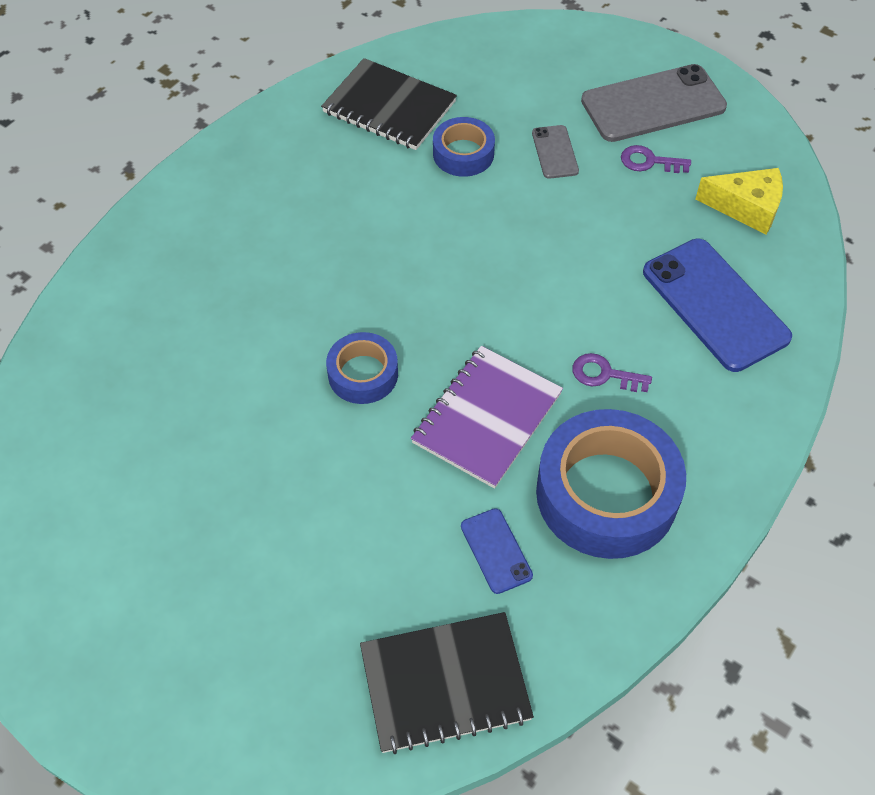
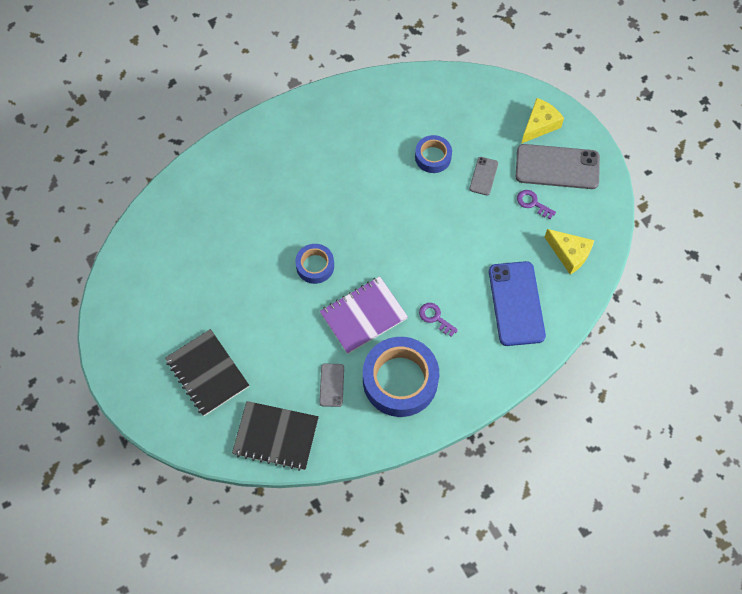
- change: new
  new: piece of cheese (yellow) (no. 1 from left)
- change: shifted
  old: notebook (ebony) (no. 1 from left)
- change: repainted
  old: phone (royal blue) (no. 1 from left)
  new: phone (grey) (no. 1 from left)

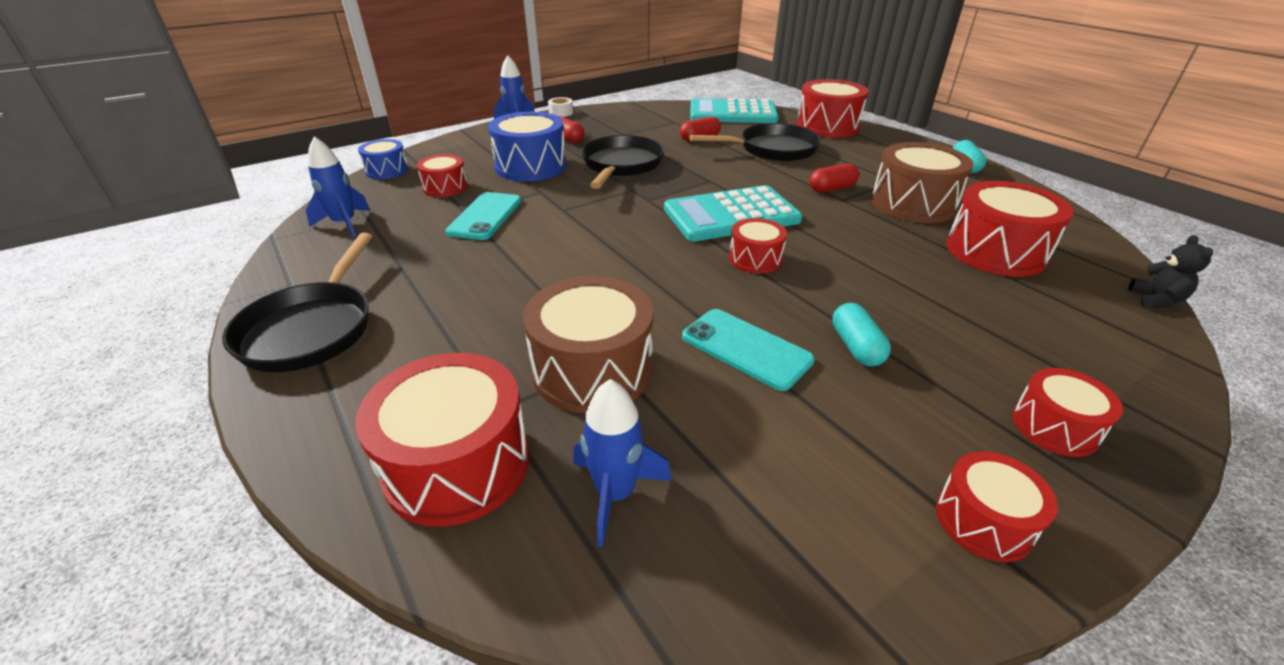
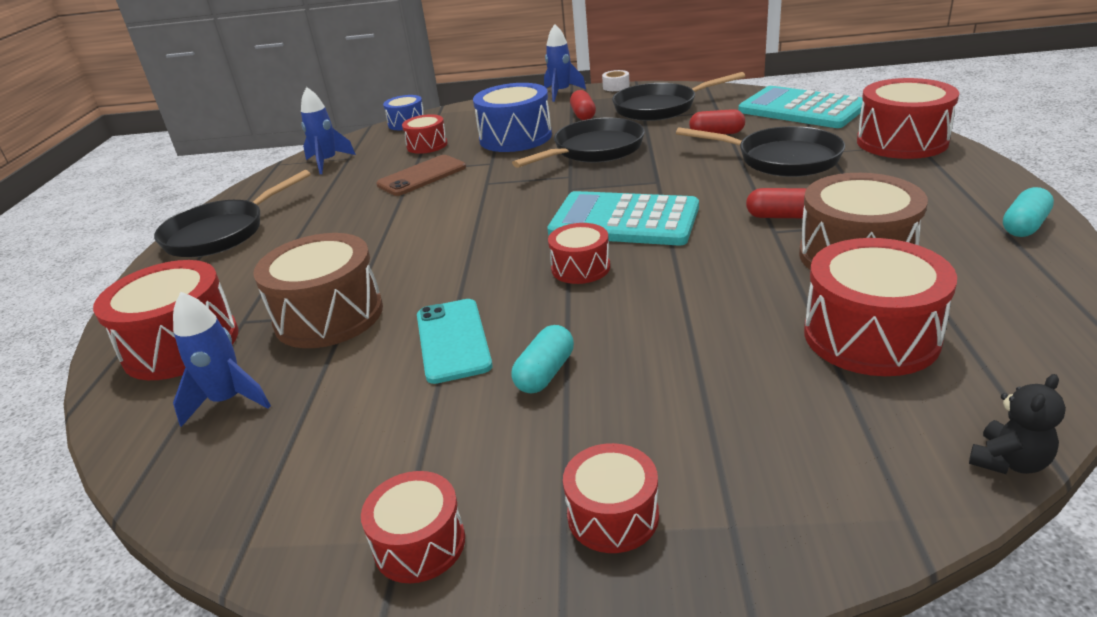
- change: new
  new: pan (ebony) (no. 3 from left)
- change: repainted
  old: phone (teal) (no. 1 from left)
  new: phone (brown)

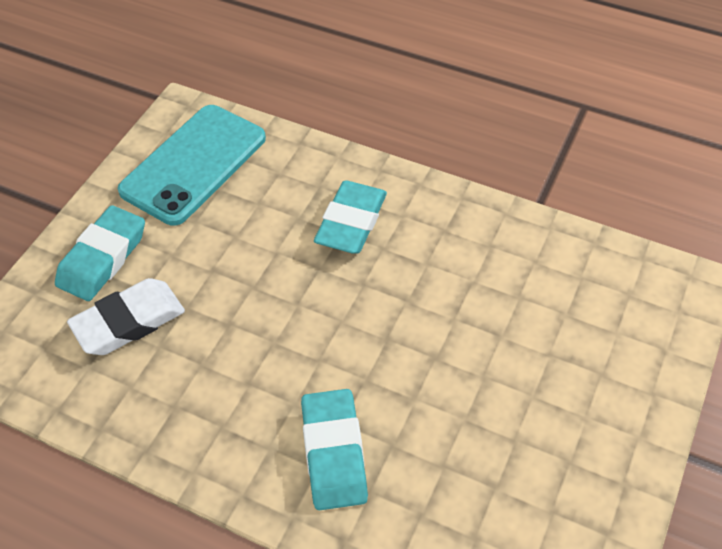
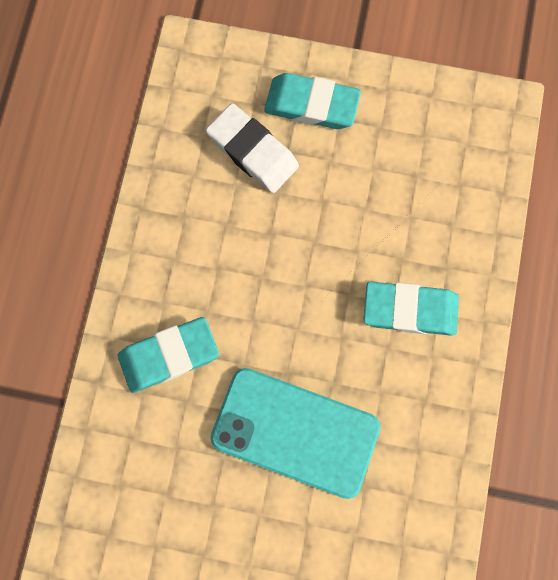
- change: shifted
  old: phone (teal)

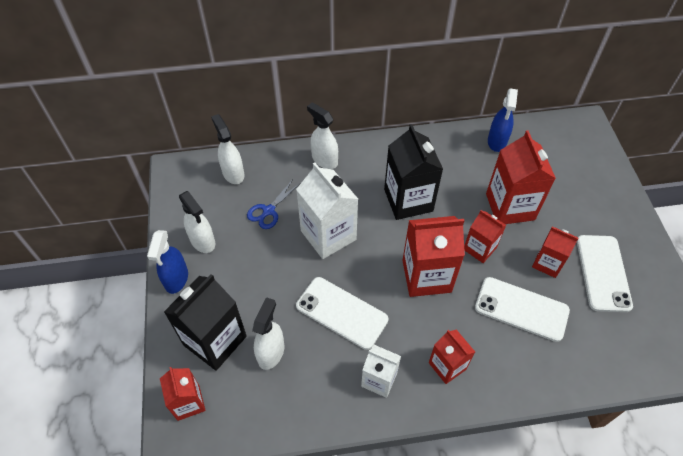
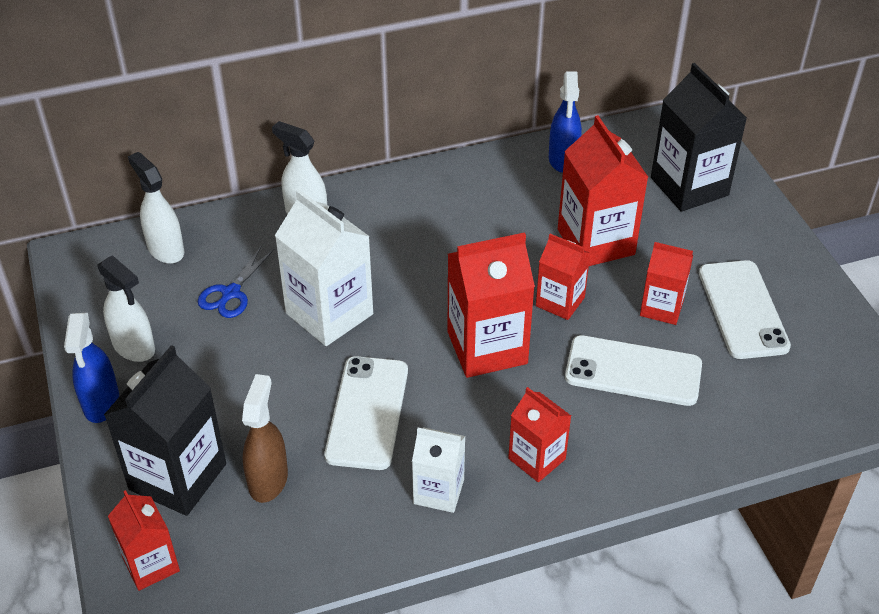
- change: shifted
  old: juice carton (ebony) (no. 2 from left)
- change: repainted
  old: sprayer (snow-white) (no. 3 from left)
  new: sprayer (brown)
- change: rotated
  old: phone (snow-white) (no. 1 from left)
  degrees: 75

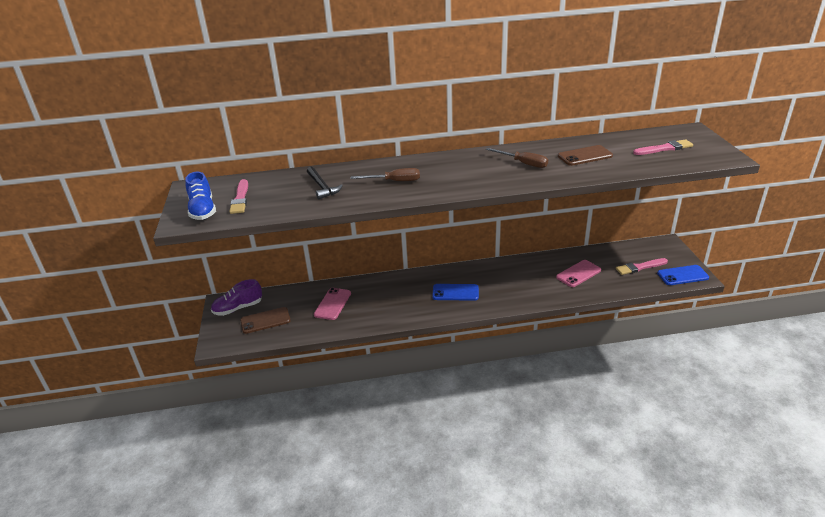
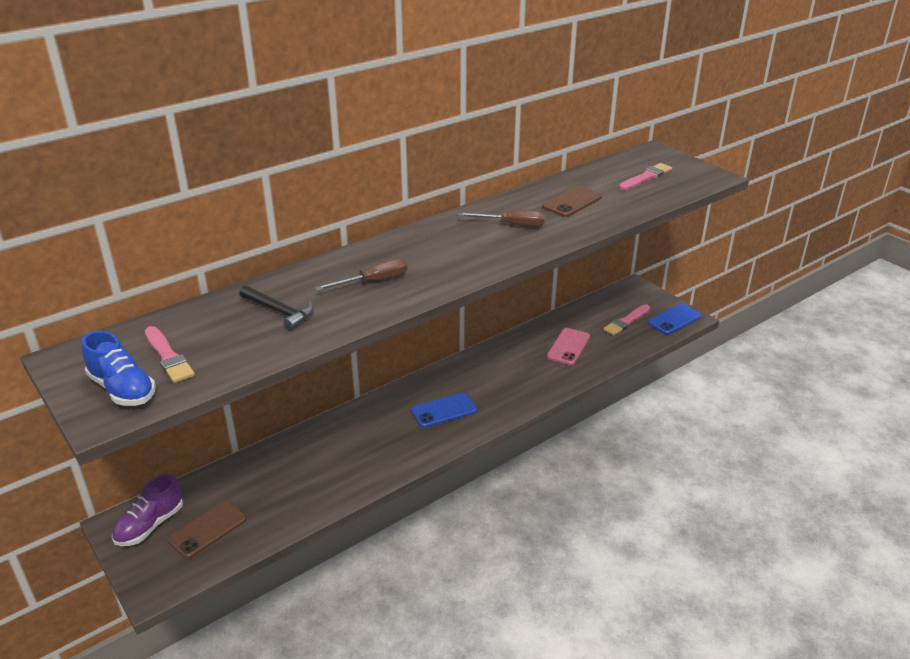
- change: gone
  old: phone (rosy) (no. 1 from left)

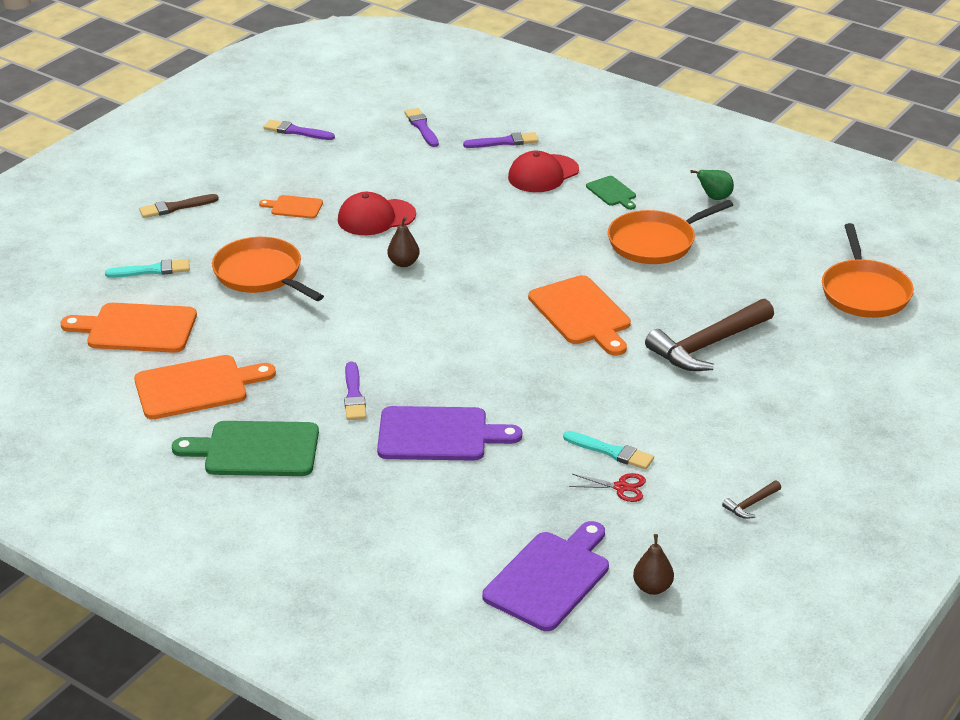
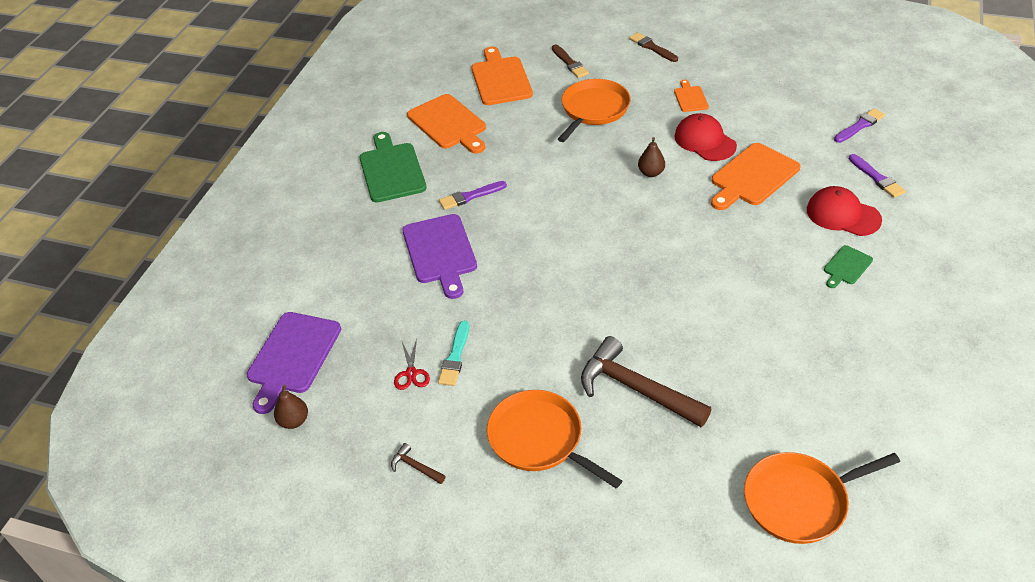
- change: gone
  old: paint brush (purple) (no. 1 from left)
- change: gone
  old: pear (green)
- change: shifted
  old: chopping board (bright orange) (no. 4 from left)
- change: shifted
  old: pan (bright orange) (no. 2 from left in the first image)
  new: pan (bright orange) (no. 1 from left)
- change: repainted
  old: paint brush (teal) (no. 1 from left)
  new: paint brush (brown) (no. 1 from left)
- change: rotated
  old: chopping board (purple) (no. 2 from left in the first image)
  degrees: 90

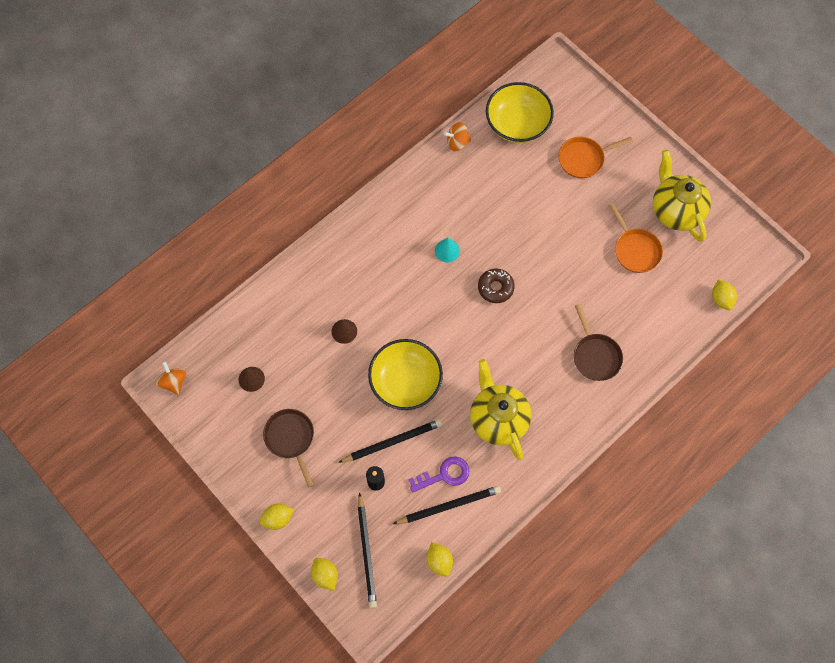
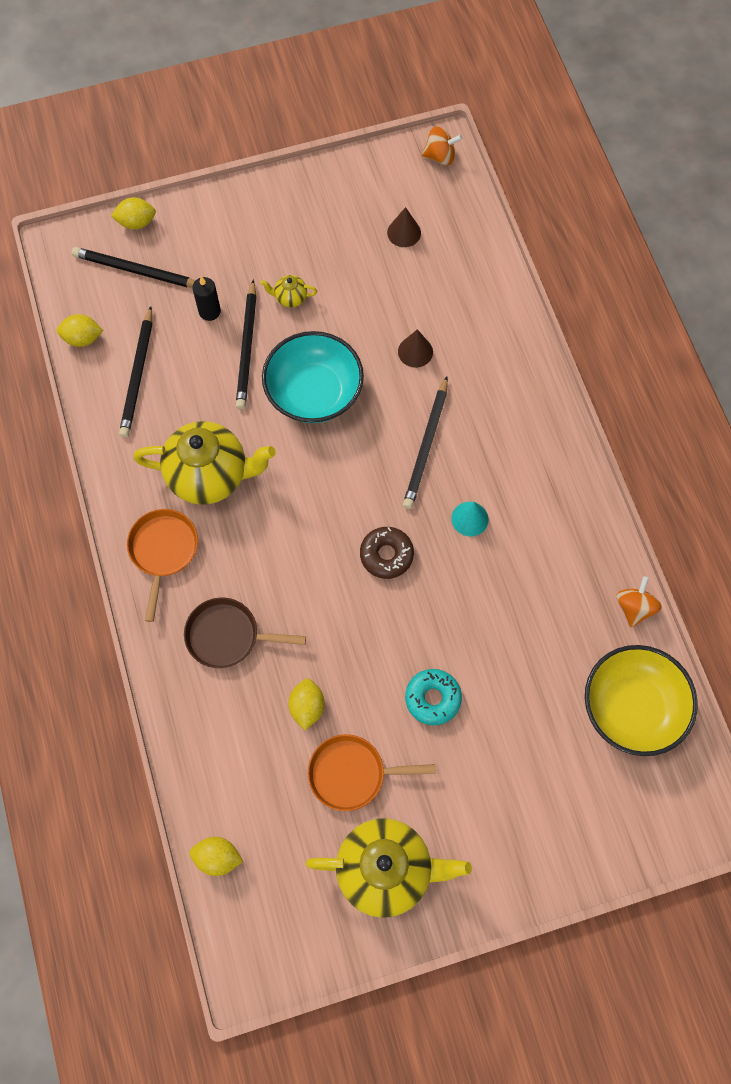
- change: gone
  old: pan (brown) (no. 1 from left)
- change: gone
  old: door key (purple)
- change: new
  new: china teapot (yellow) (no. 2 from left)
- change: new
  new: pencil (ebony) (no. 4 from left)
- change: new
  new: glazed donut (teal)
- change: shifted
  old: toy lemon (yellow) (no. 1 from left in the first image)
  new: toy lemon (yellow) (no. 4 from left)
- change: shifted
  old: pan (bright orange) (no. 1 from left)
- change: repainted
  old: bowl (yellow) (no. 1 from left)
  new: bowl (teal)

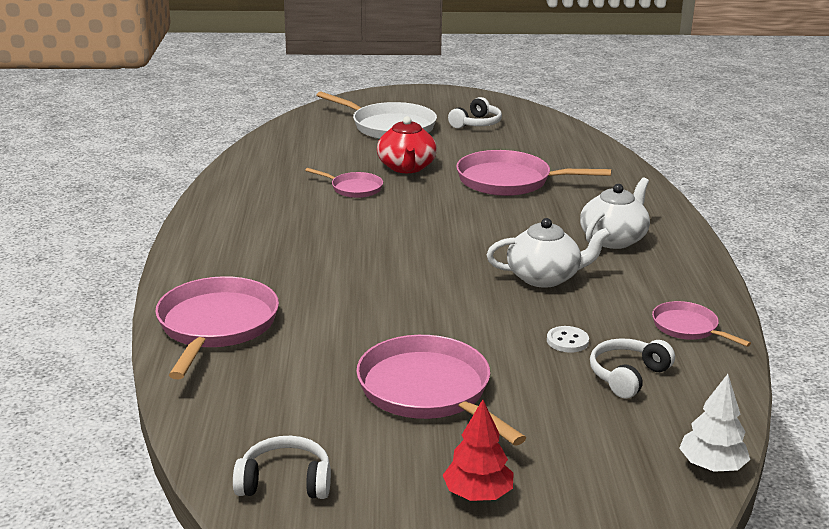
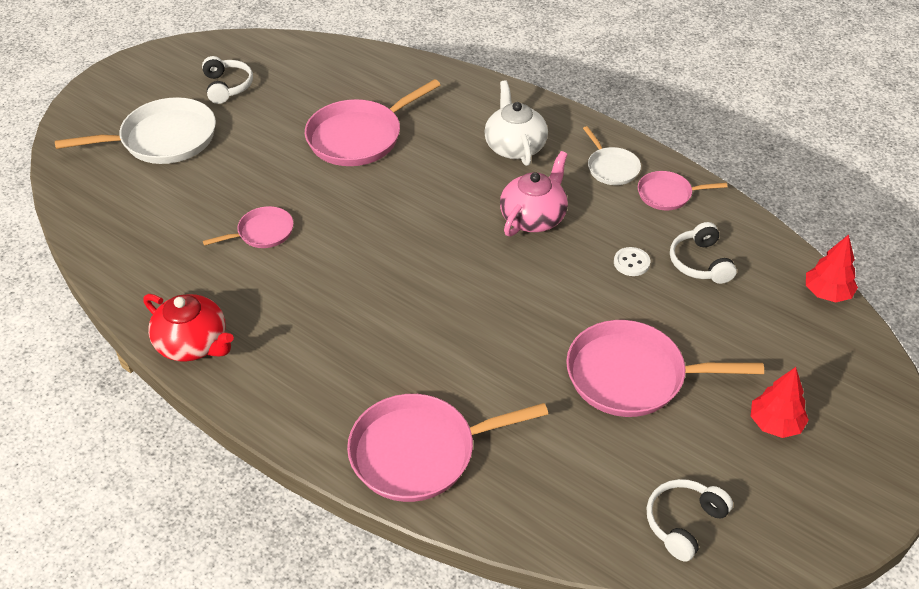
- change: new
  new: pan (snow-white) (no. 2 from left)
- change: shifted
  old: china teapot (red)
- change: repainted
  old: china teapot (snow-white) (no. 1 from left)
  new: china teapot (rosy)
- change: repainted
  old: fir tree (snow-white)
  new: fir tree (red) (no. 2 from left)
- change: rotated
  old: pan (rosy) (no. 1 from left in the first image)
  degrees: -60

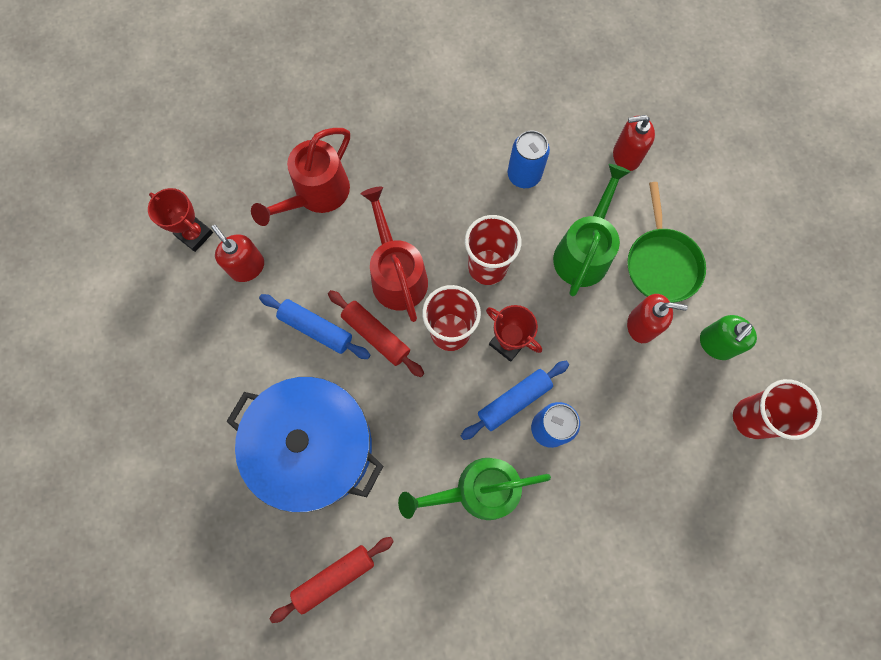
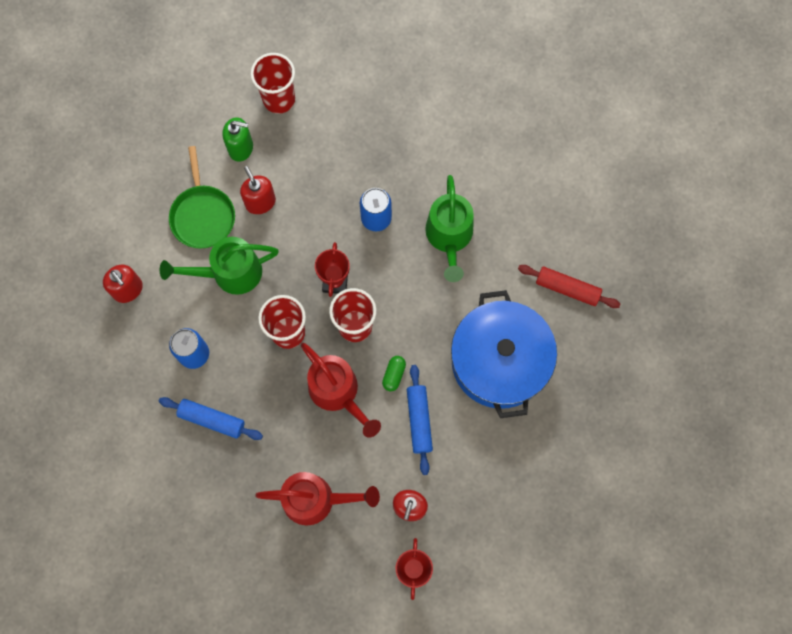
- change: shifted
  old: rolling pin (royal blue) (no. 2 from left in the first image)
  new: rolling pin (royal blue) (no. 1 from left)
- change: swapped
  old: rolling pin (red) (no. 2 from left)
  new: pill (green)
- change: rotated
  old: watering pot (red) (no. 2 from left)
  degrees: -75
- change: rotated
  old: watering pot (green) (no. 1 from left in the first image)
  degrees: 45
- change: rotated
  old: pan (green)
  degrees: 120

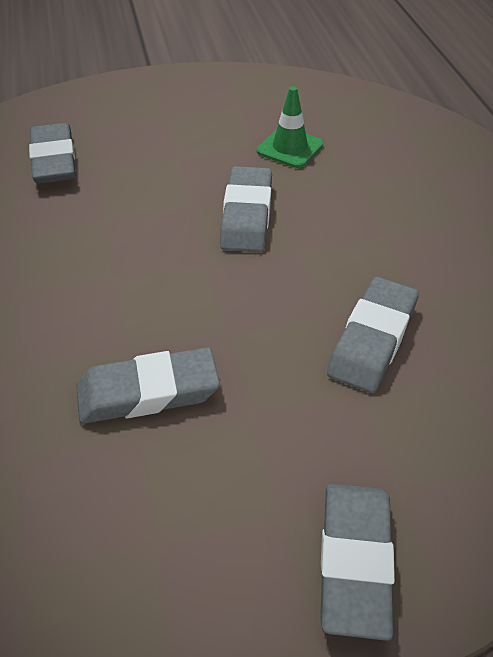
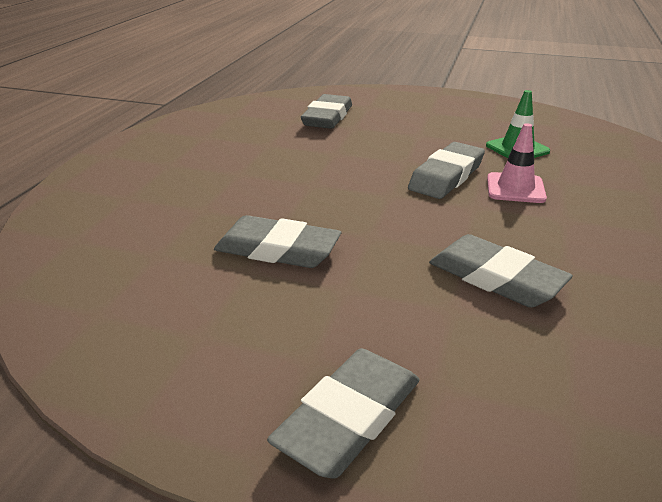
- change: new
  new: road cone (rosy)
- change: rotated
  old: gum eraser (grey) (no. 5 from left)
  degrees: 75

